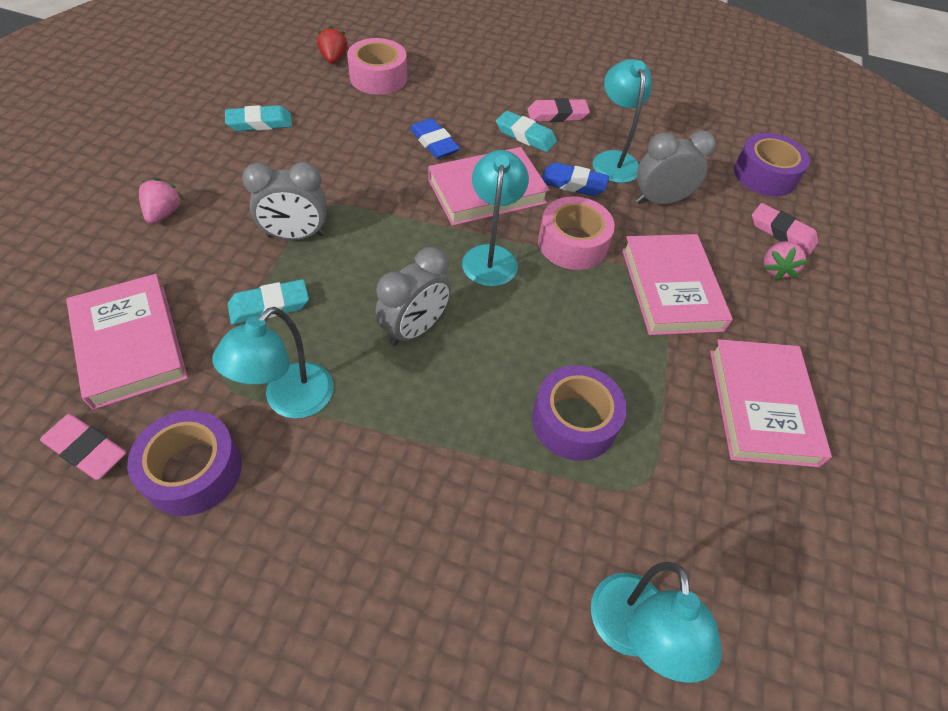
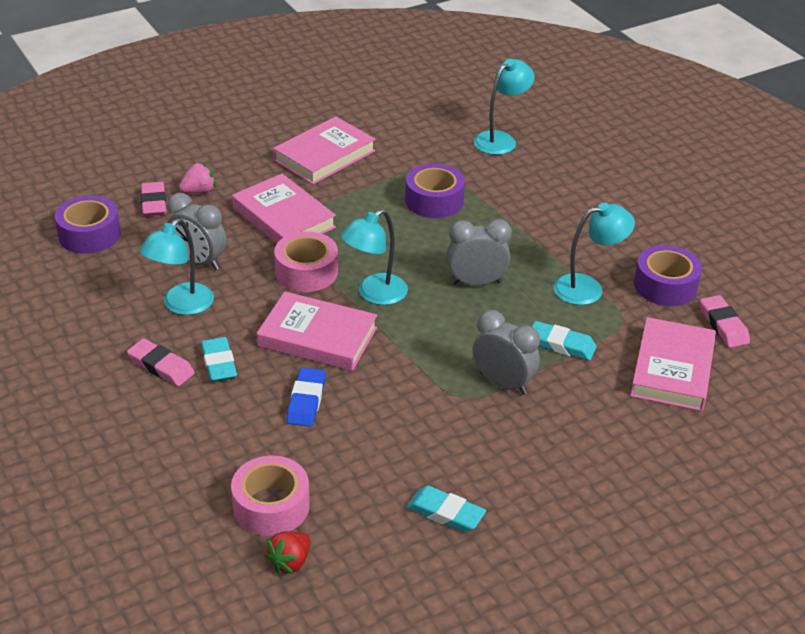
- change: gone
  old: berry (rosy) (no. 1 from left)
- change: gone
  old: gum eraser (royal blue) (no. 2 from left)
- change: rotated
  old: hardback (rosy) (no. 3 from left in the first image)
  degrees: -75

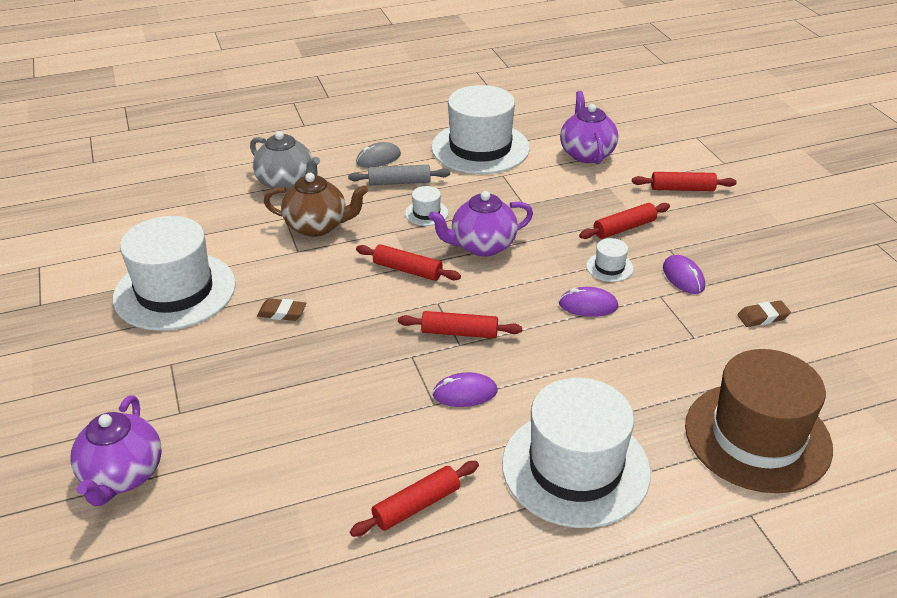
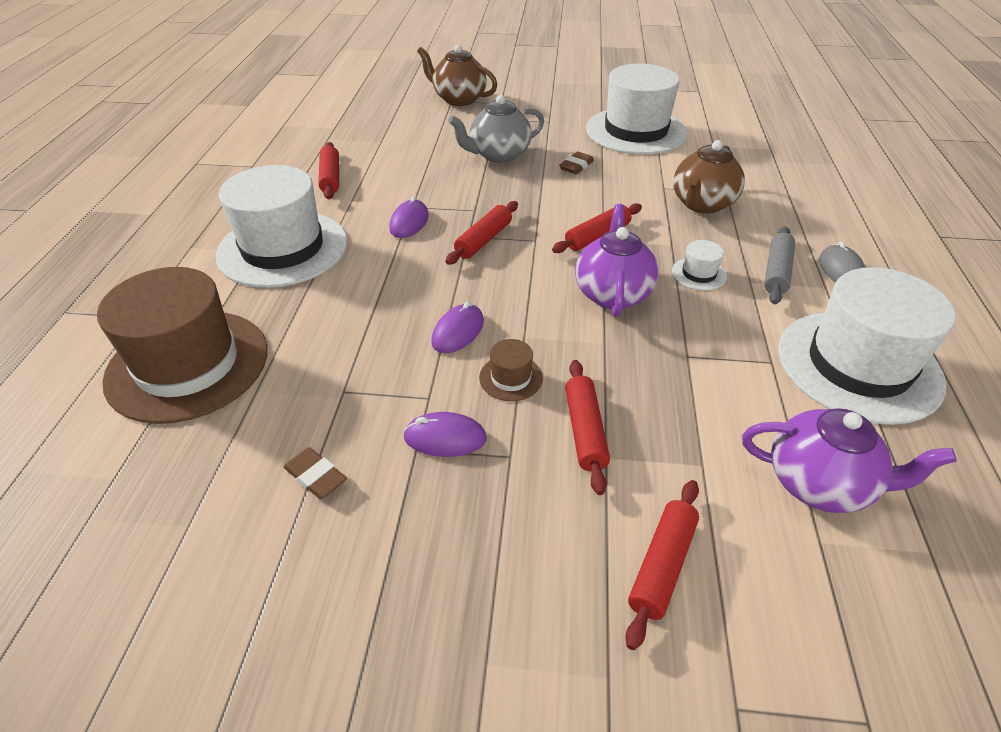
- change: shifted
  old: china teapot (grey)
- change: repainted
  old: china teapot (purple) (no. 1 from left)
  new: china teapot (brown) (no. 1 from left)
- change: repainted
  old: tall hat (snow-white) (no. 5 from left)
  new: tall hat (brown) (no. 2 from left)
- change: rotated
  old: gum eraser (brown) (no. 2 from left in the first image)
  degrees: -60

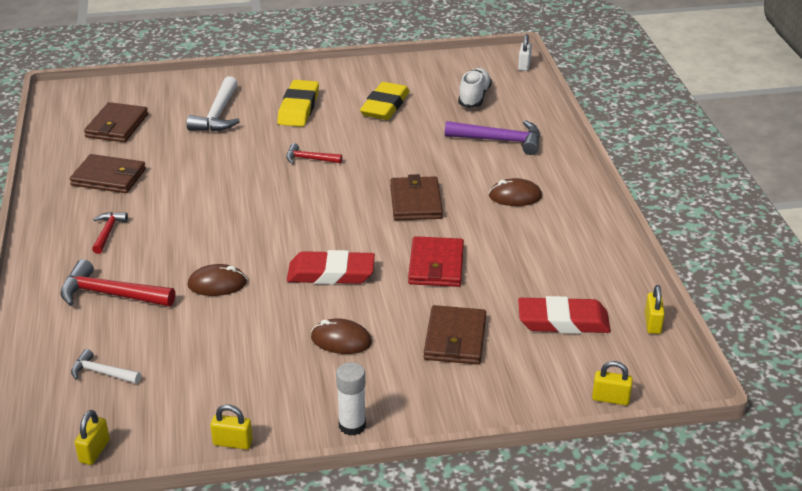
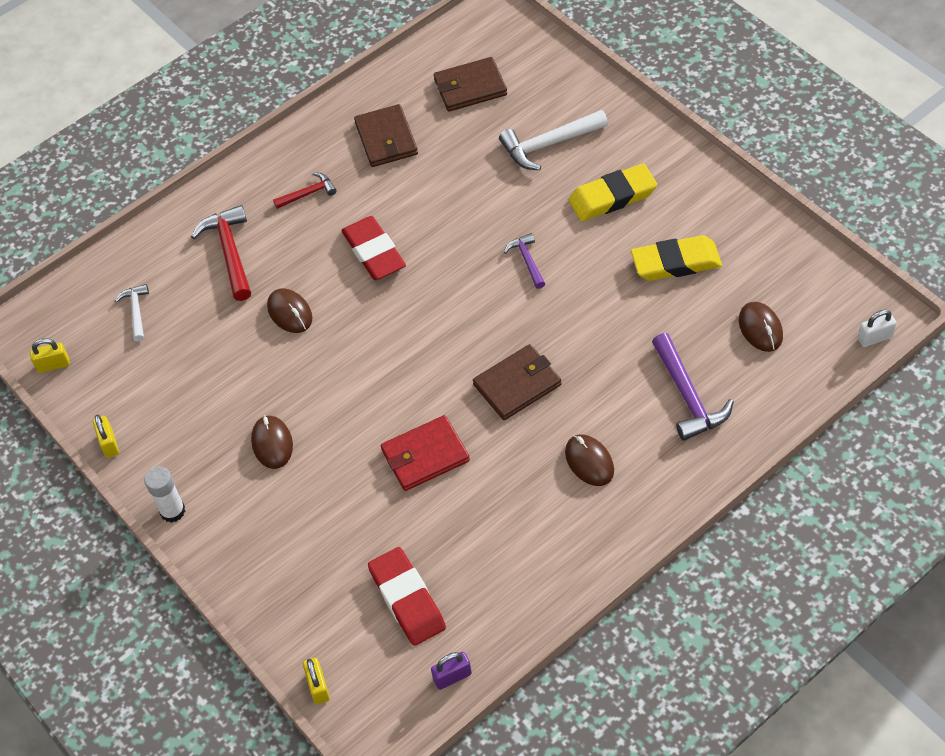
- change: gone
  old: wallet (brown) (no. 4 from left)
- change: shifted
  old: gum eraser (red) (no. 1 from left)
- change: swapped
  old: sneaker (snow-white)
  new: mouse (brown) (no. 4 from left)
- change: repainted
  old: carpenter's hammer (red) (no. 3 from left)
  new: carpenter's hammer (purple) (no. 1 from left)
- change: repainted
  old: lock (yellow) (no. 4 from left)
  new: lock (purple)

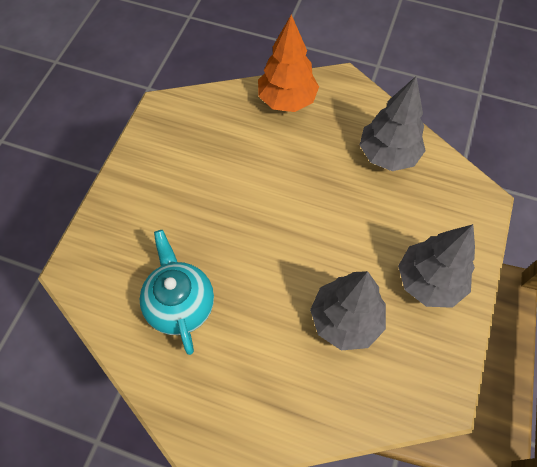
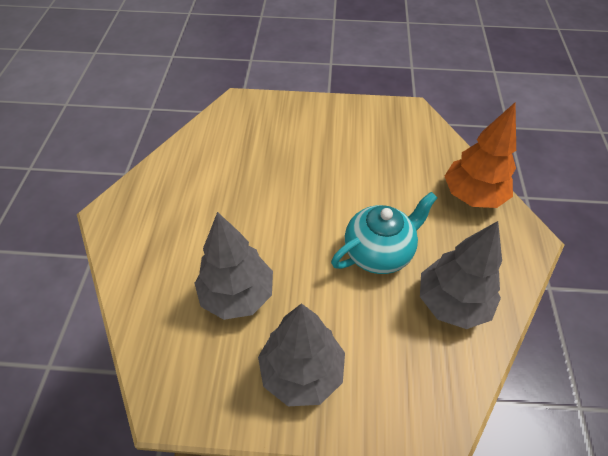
- change: shifted
  old: china teapot (teal)

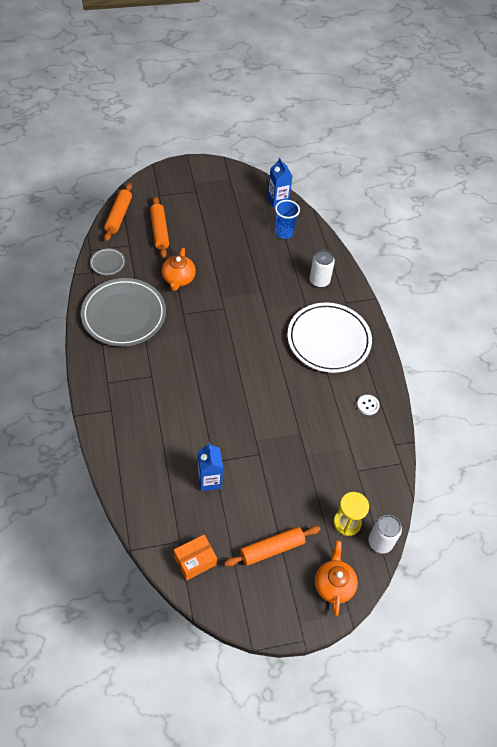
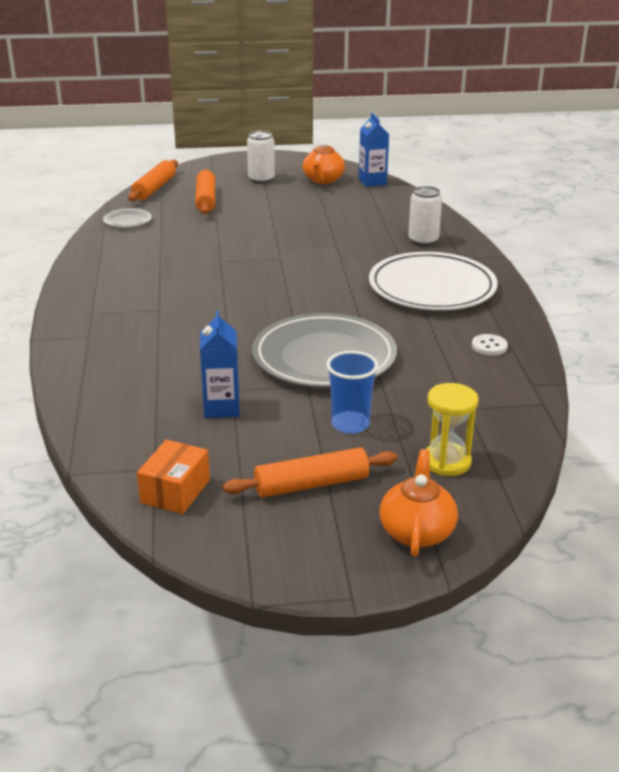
- change: shifted
  old: plate (grey) (no. 2 from left)
- change: shifted
  old: china teapot (bright orange) (no. 1 from left)
- change: shifted
  old: beaker (royal blue)
- change: shifted
  old: soda can (snow-white) (no. 2 from left in the first image)
  new: soda can (snow-white) (no. 1 from left)
- change: rotated
  old: package (bright orange)
  degrees: -45

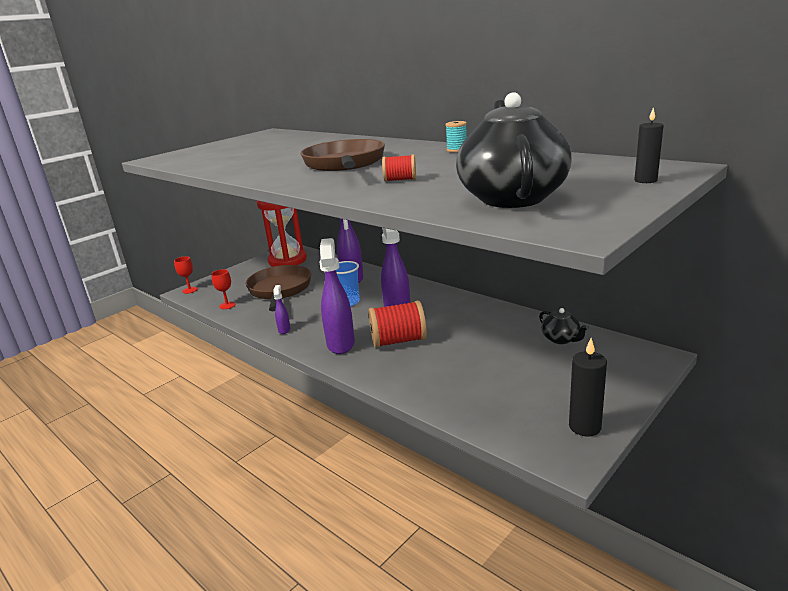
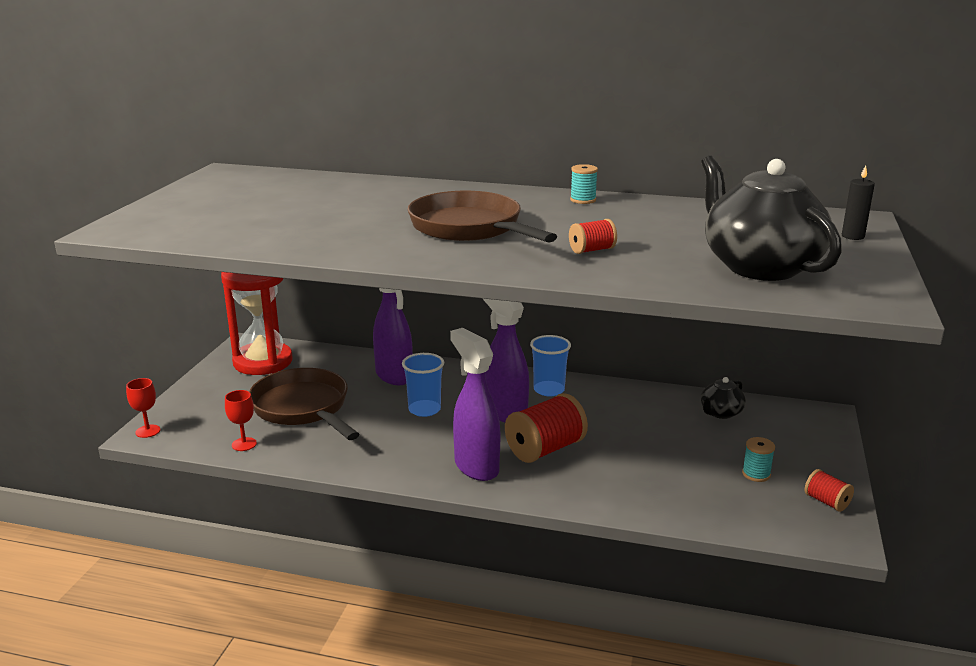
- change: gone
  old: sprayer (purple) (no. 1 from left)
- change: new
  new: beaker (royal blue) (no. 2 from left)
- change: new
  new: reel of thread (teal) (no. 2 from left)
- change: swapped
  old: wax candle (ebony) (no. 1 from left)
  new: reel of thread (red) (no. 3 from left)
- change: rotated
  old: china teapot (ebony) (no. 2 from left in the first image)
  degrees: 105

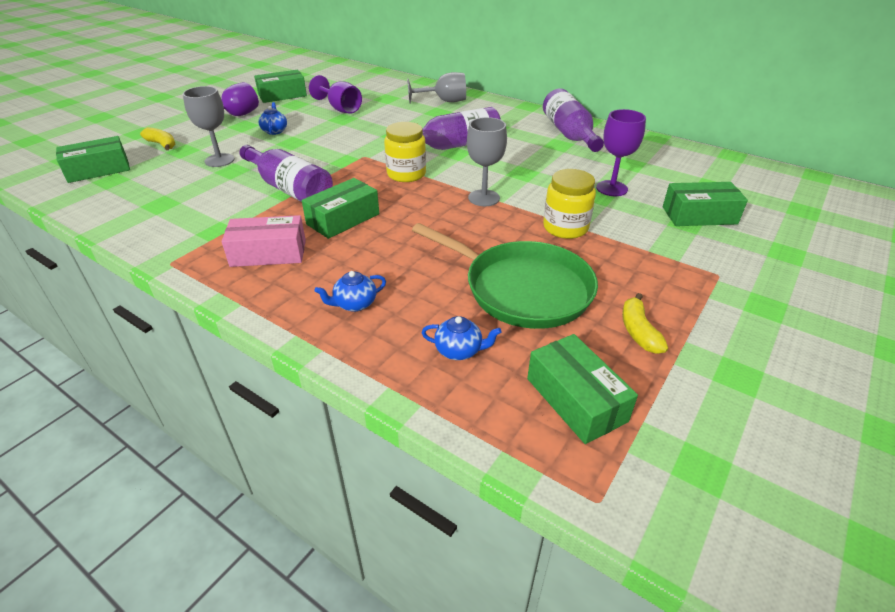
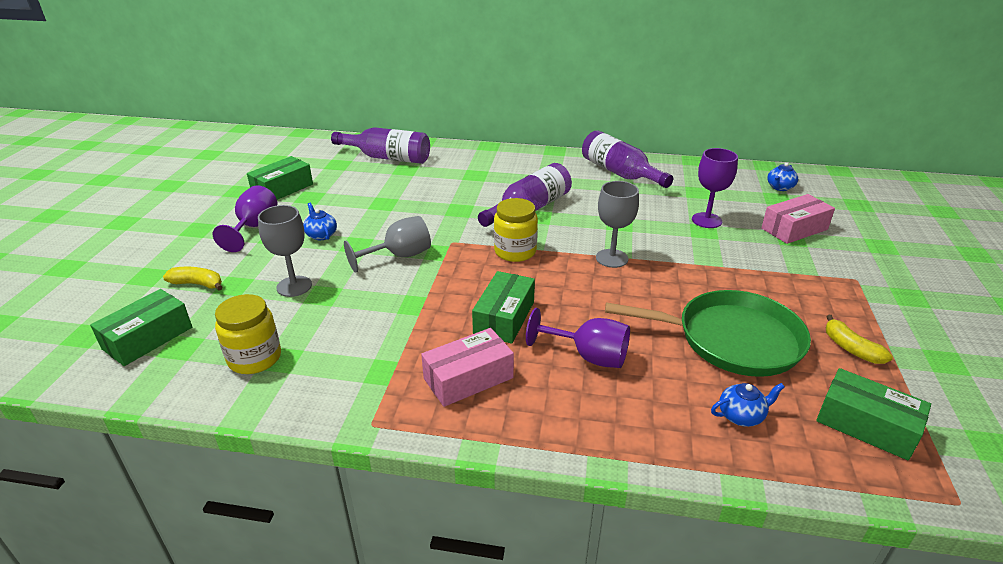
- change: shifted
  old: bottle (purple) (no. 1 from left)
- change: shifted
  old: goblet (purple) (no. 2 from left)
- change: shifted
  old: china teapot (royal blue) (no. 2 from left in the first image)
  new: china teapot (royal blue) (no. 3 from left)
- change: shifted
  old: goblet (grey) (no. 2 from left)
- change: shifted
  old: preserve jar (yellow) (no. 2 from left in the first image)
  new: preserve jar (yellow) (no. 1 from left)
- change: repainted
  old: package (green) (no. 5 from left)
  new: package (rosy) (no. 2 from left)

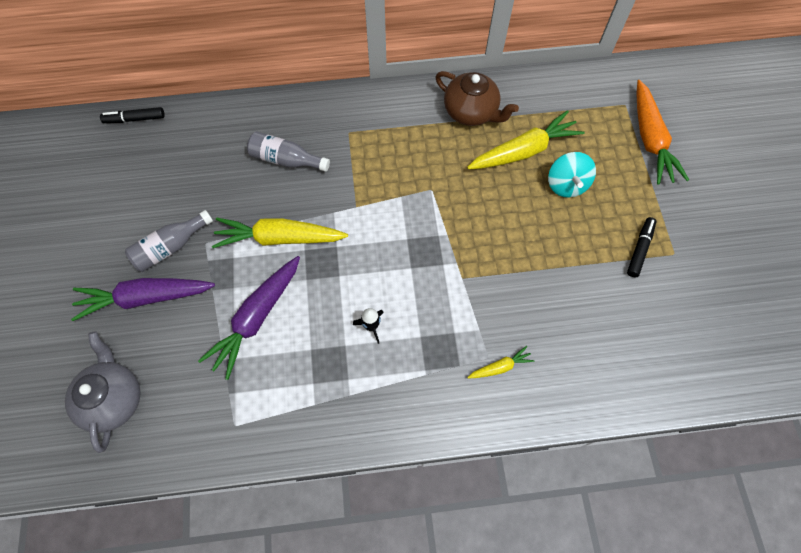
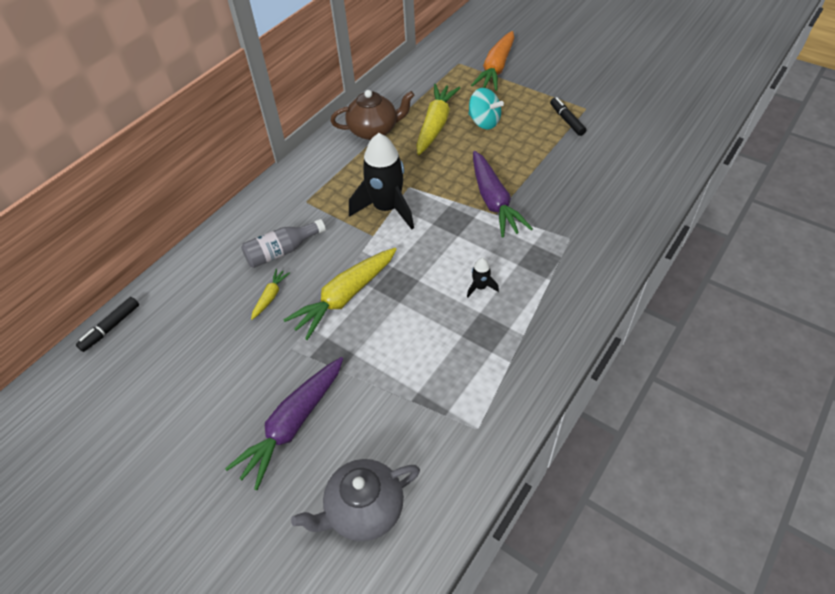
- change: gone
  old: bottle (grey) (no. 1 from left)
- change: new
  new: toy rocket (ebony) (no. 1 from left)
- change: shifted
  old: root vegetable (purple) (no. 2 from left)
- change: shifted
  old: root vegetable (yellow) (no. 2 from left in the first image)
  new: root vegetable (yellow) (no. 1 from left)
- change: rotated
  old: china teapot (grey)
  degrees: -60
- change: rotated
  old: root vegetable (bright orange)
  degrees: 75

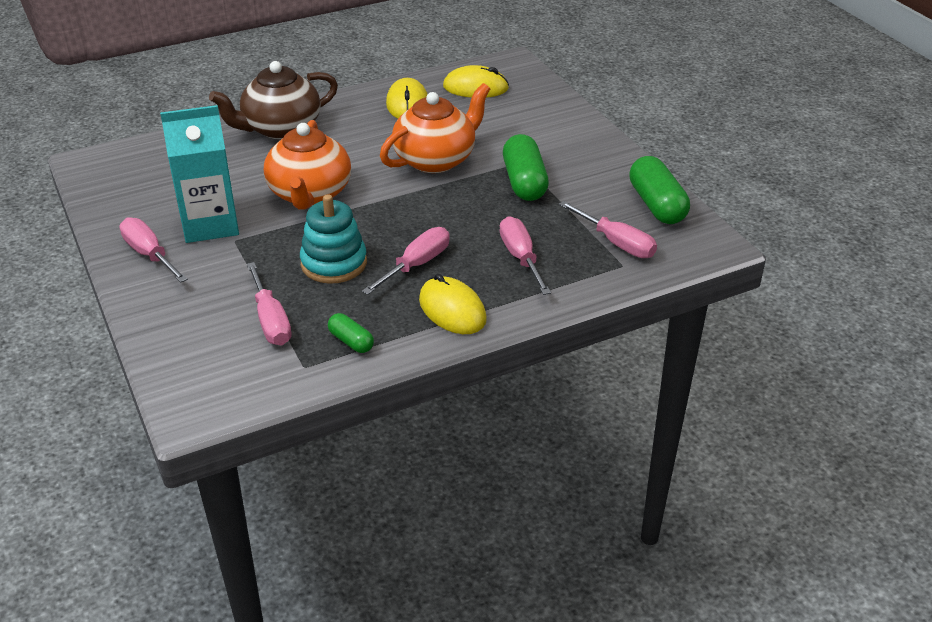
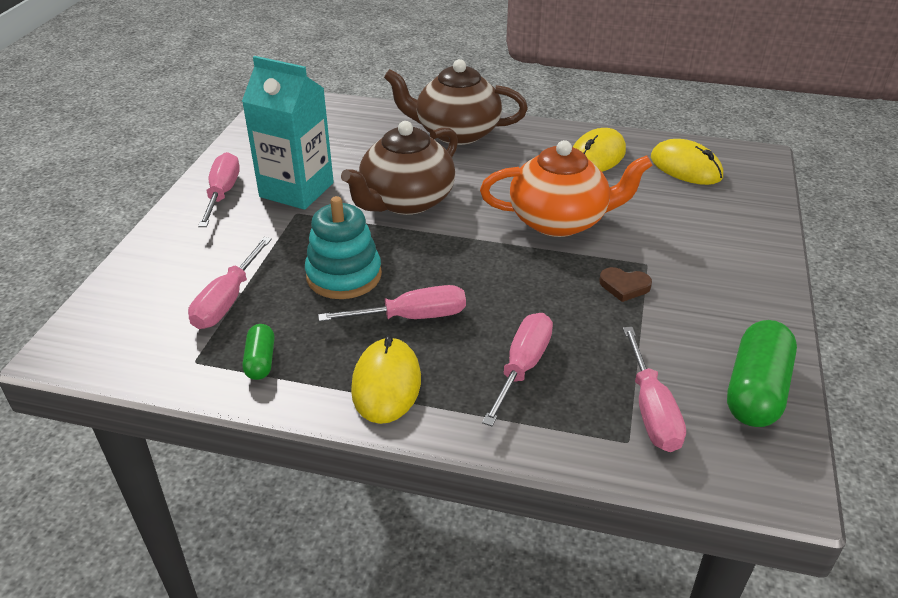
- change: swapped
  old: pill (green) (no. 2 from left)
  new: heart shape (brown)
- change: repainted
  old: china teapot (bright orange) (no. 1 from left)
  new: china teapot (brown) (no. 1 from left)

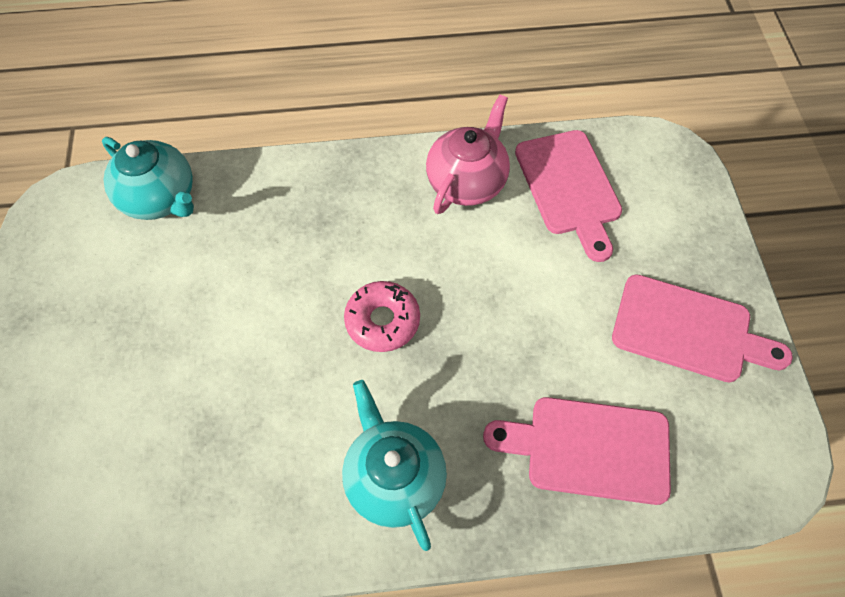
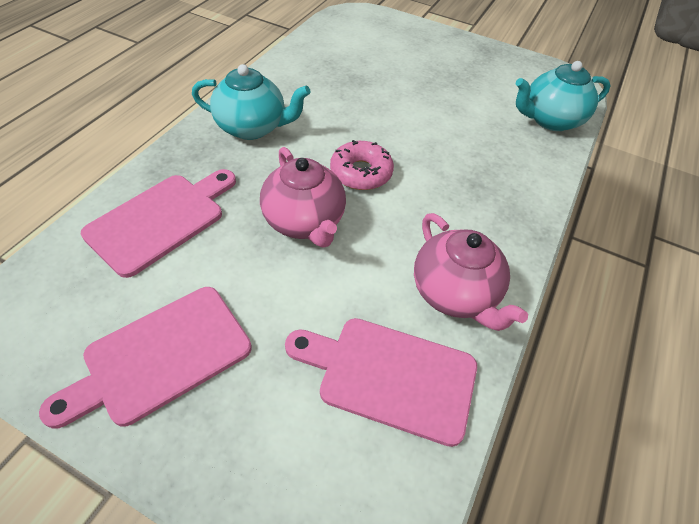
- change: new
  new: china teapot (rosy) (no. 1 from left)

